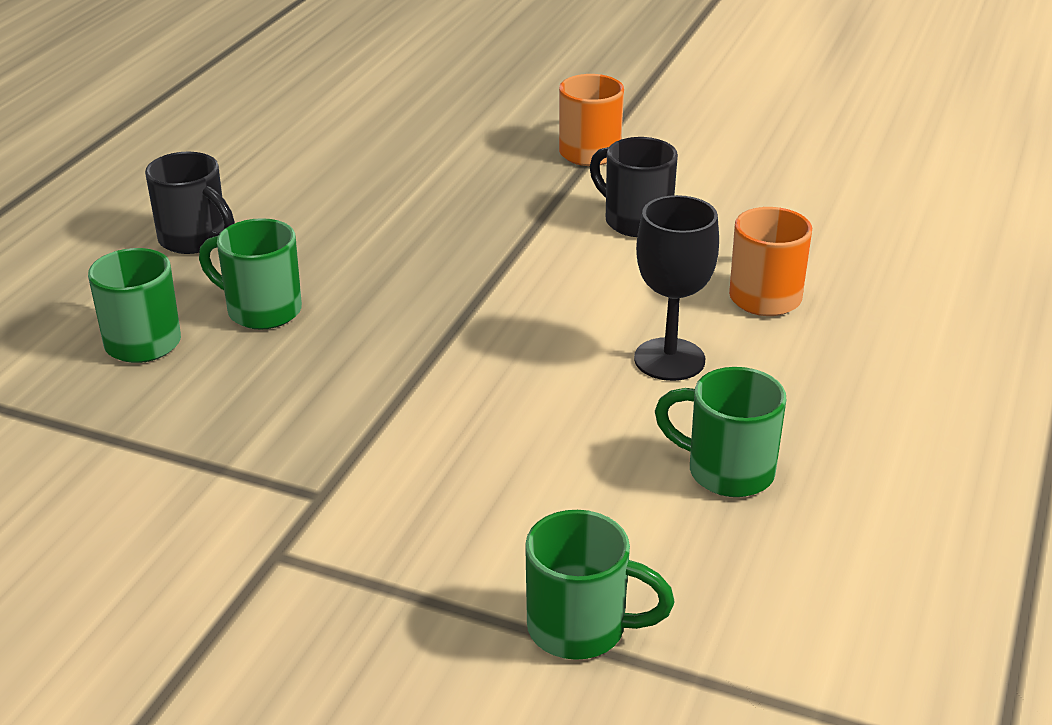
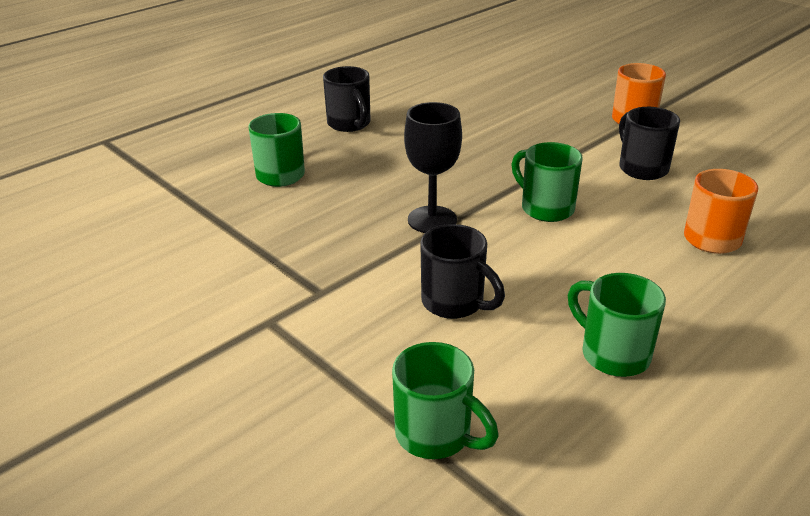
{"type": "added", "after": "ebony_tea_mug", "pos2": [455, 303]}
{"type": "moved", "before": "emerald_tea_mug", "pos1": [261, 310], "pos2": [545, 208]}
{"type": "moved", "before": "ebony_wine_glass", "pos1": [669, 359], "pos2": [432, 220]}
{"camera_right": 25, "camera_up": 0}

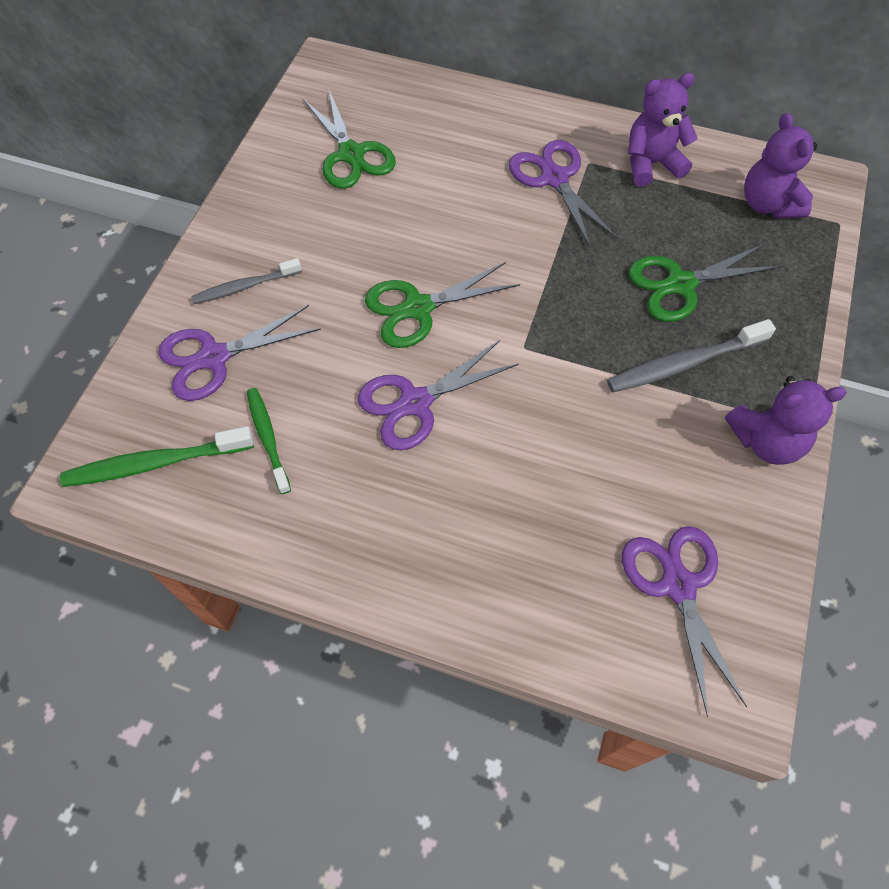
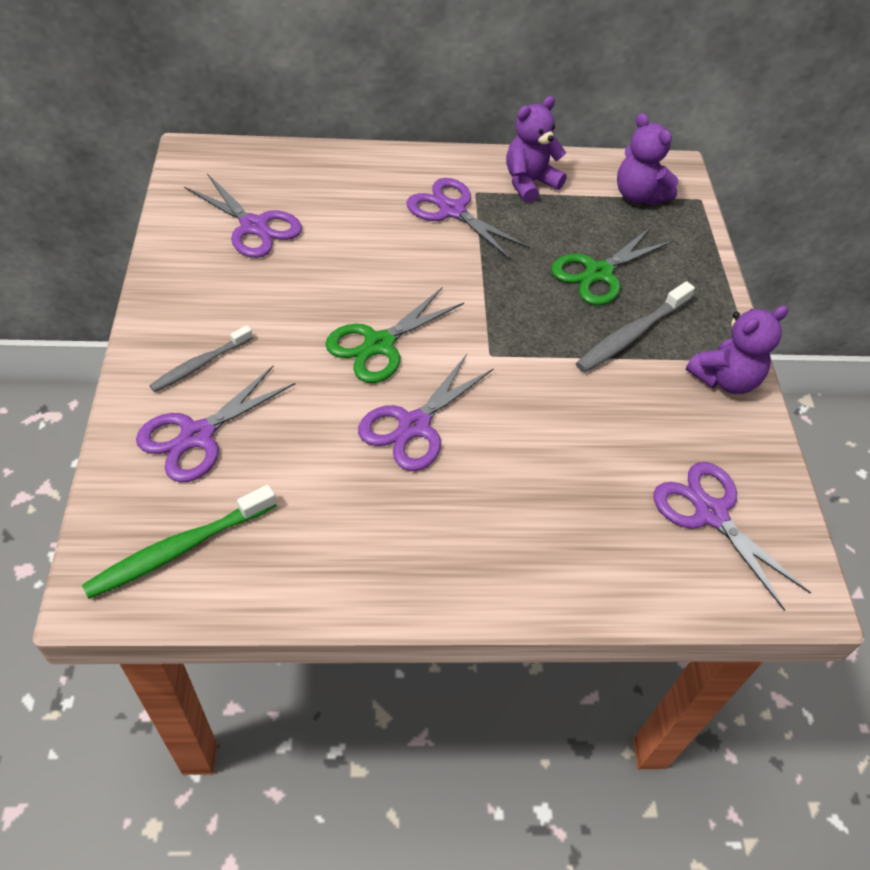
{"type": "removed", "before": "emerald_toothbrush", "pos1": [268, 438]}
{"type": "recoloured", "before": "emerald_pair_of_scissors", "after": "purple_pair_of_scissors", "pos1": [351, 154], "pos2": [254, 226]}
{"camera_right": -25, "camera_up": -10}

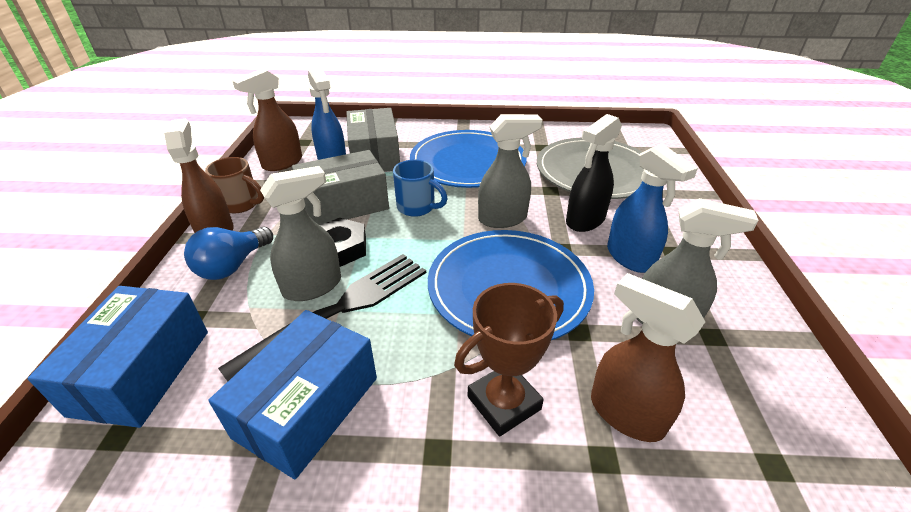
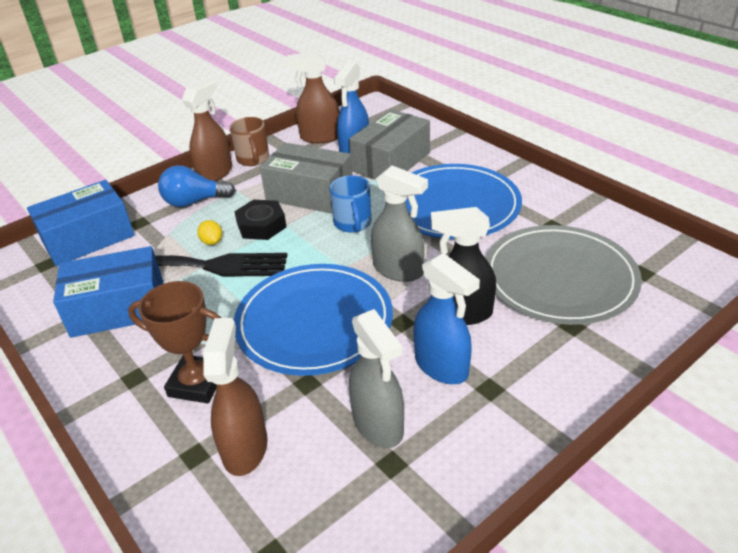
{"type": "replaced", "before": "grey_sprayer", "after": "golden_lemon", "pos1": [313, 286], "pos2": [212, 242]}
{"type": "turned", "before": "blue_sprayer", "pos1": [630, 258], "pos2": [442, 366], "turn": -60}
{"camera_right": 50, "camera_up": 0}

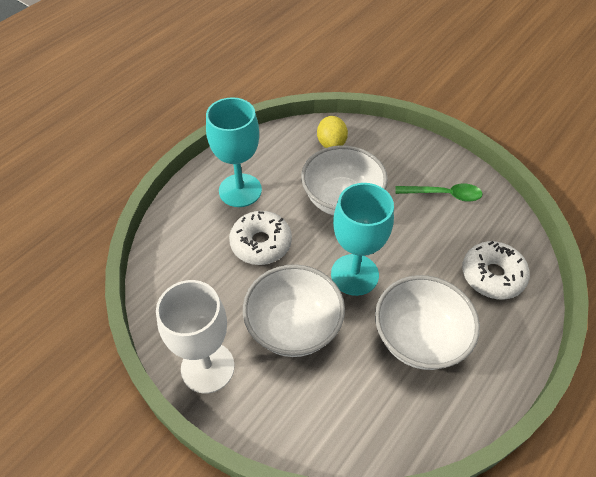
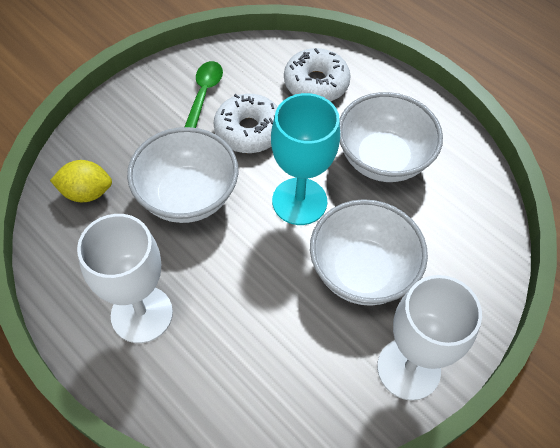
{"type": "moved", "before": "white_doughnut", "pos1": [261, 243], "pos2": [249, 131]}
{"type": "recoloured", "before": "turquoise_wine_glass", "after": "white_wine_glass", "pos1": [240, 190], "pos2": [142, 314]}
{"camera_right": -85, "camera_up": 5}

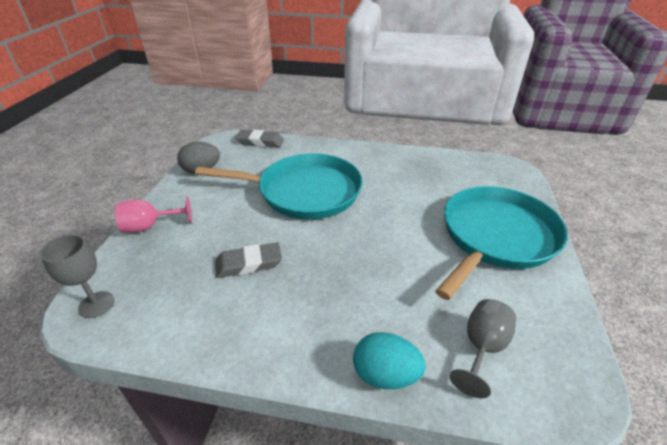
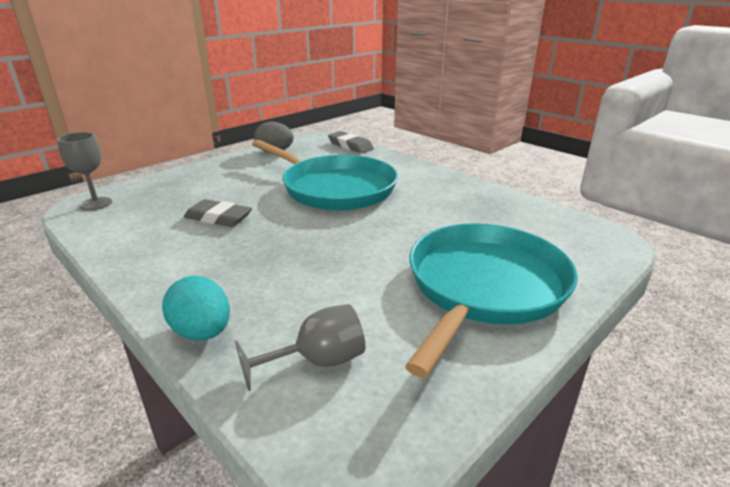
{"type": "removed", "before": "rosy_wine_glass", "pos1": [150, 226]}
{"type": "turned", "before": "turquoise_skillet", "pos1": [496, 237], "pos2": [484, 287], "turn": -45}
{"camera_right": 35, "camera_up": -10}

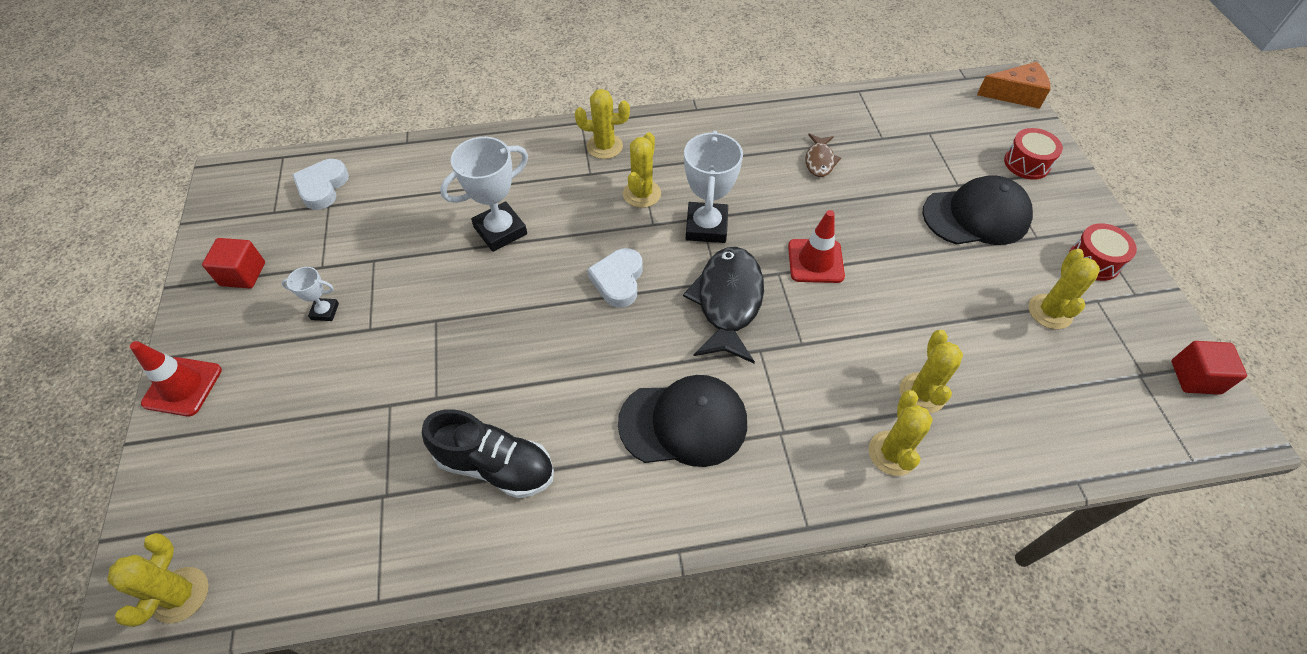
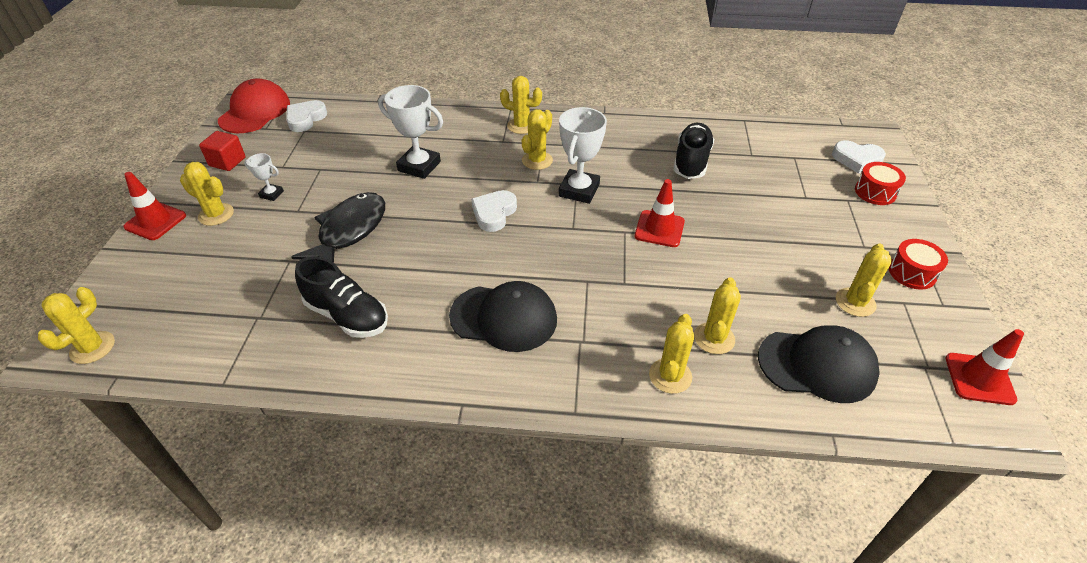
{"type": "removed", "before": "orange-coloured_cheese", "pos1": [1015, 94]}
{"type": "added", "after": "golden_cactus", "pos2": [216, 214]}
{"type": "added", "after": "crimson_baseball_cap", "pos2": [255, 111]}
{"type": "added", "after": "white_heart_shape", "pos2": [856, 160]}
{"type": "moved", "before": "ebony_toy_fish", "pos1": [728, 302], "pos2": [349, 231]}
{"type": "moved", "before": "ebony_baseball_cap", "pos1": [976, 216], "pos2": [817, 365]}
{"type": "replaced", "before": "dark_brown_toy_fish", "after": "ebony_lace-up_shoe", "pos1": [819, 161], "pos2": [691, 162]}
{"type": "replaced", "before": "crimson_block", "after": "crimson_road_cone", "pos1": [1195, 377], "pos2": [979, 379]}
{"type": "turned", "before": "white_trophy", "pos1": [500, 230], "pos2": [419, 166], "turn": 45}
{"camera_right": 15, "camera_up": -10}

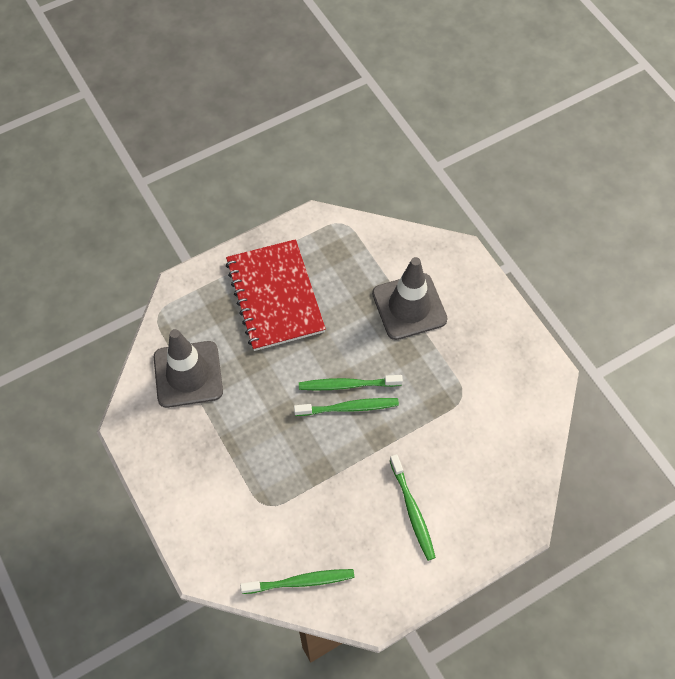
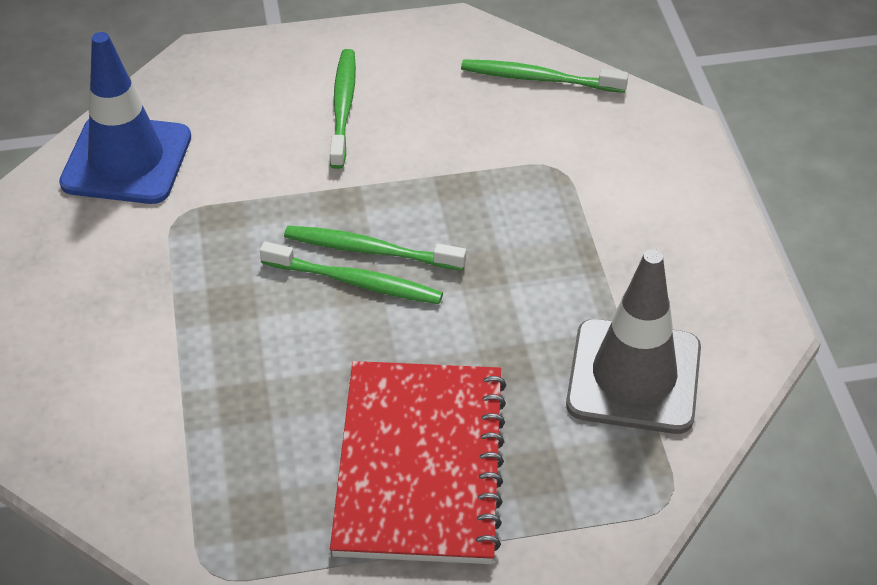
{"type": "removed", "before": "grey_road_cone", "pos1": [409, 306]}
{"type": "added", "after": "blue_road_cone", "pos2": [126, 160]}
{"camera_right": -160, "camera_up": -15}

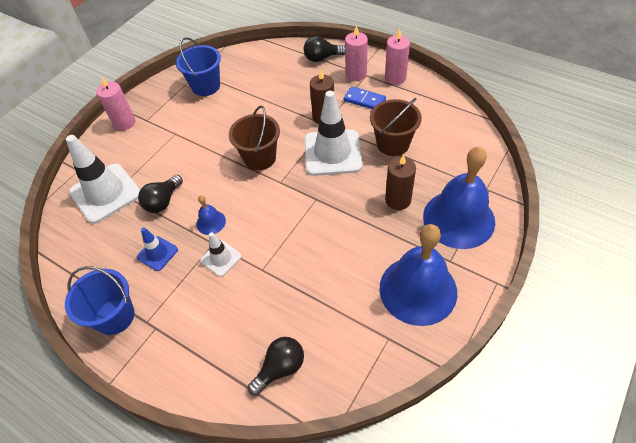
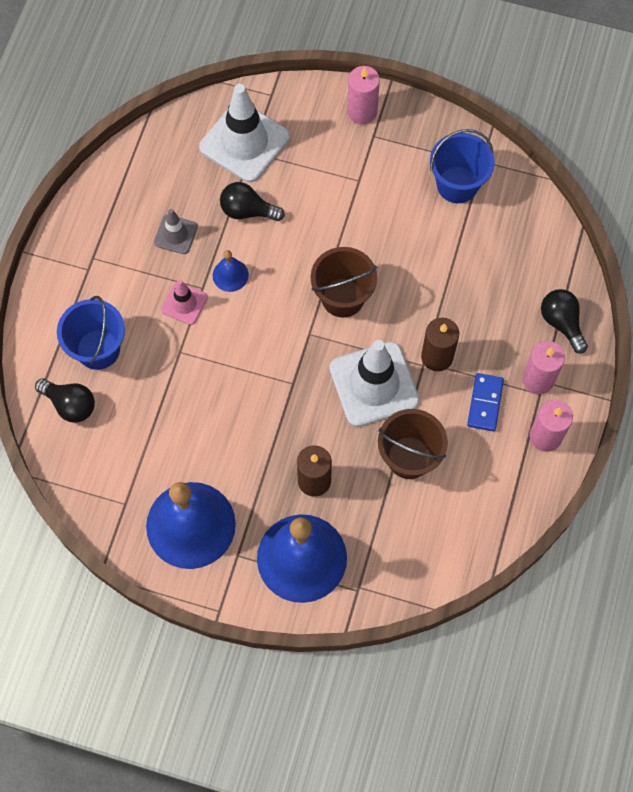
{"type": "moved", "before": "blue_pail", "pos1": [115, 316], "pos2": [98, 349]}
{"type": "recoloured", "before": "blue_road_cone", "after": "grey_road_cone", "pos1": [157, 253], "pos2": [176, 234]}
{"type": "recoloured", "before": "white_road_cone", "after": "rosy_road_cone", "pos1": [221, 258], "pos2": [184, 303]}
{"camera_right": 70, "camera_up": 15}

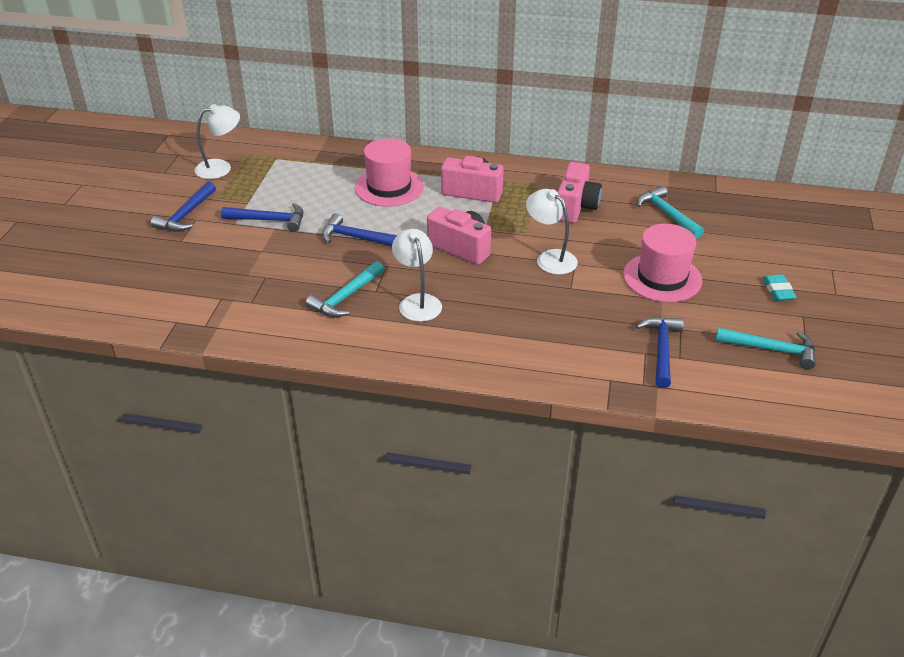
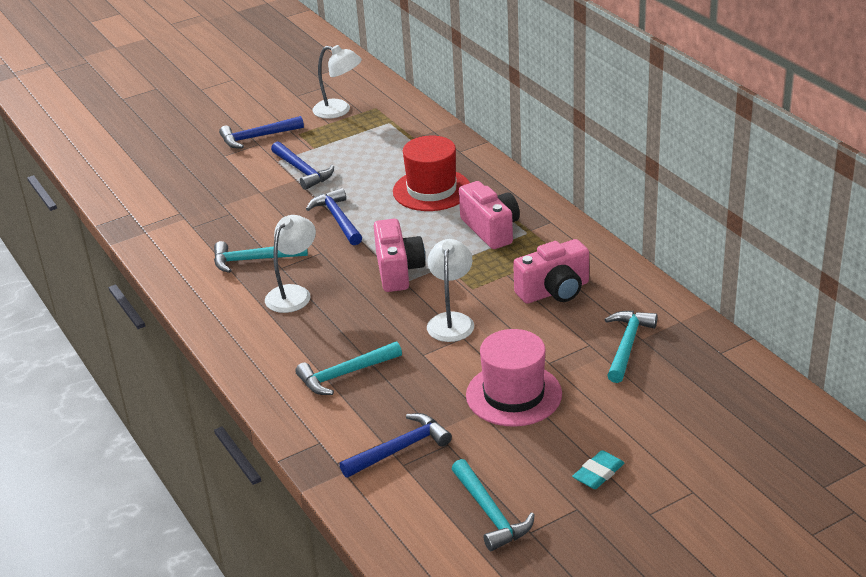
{"type": "added", "after": "turquoise_carpenter's_hammer", "pos2": [345, 374]}
{"type": "recoloured", "before": "rosy_hat", "after": "crimson_hat", "pos1": [389, 187], "pos2": [431, 190]}
{"camera_right": 50, "camera_up": -5}

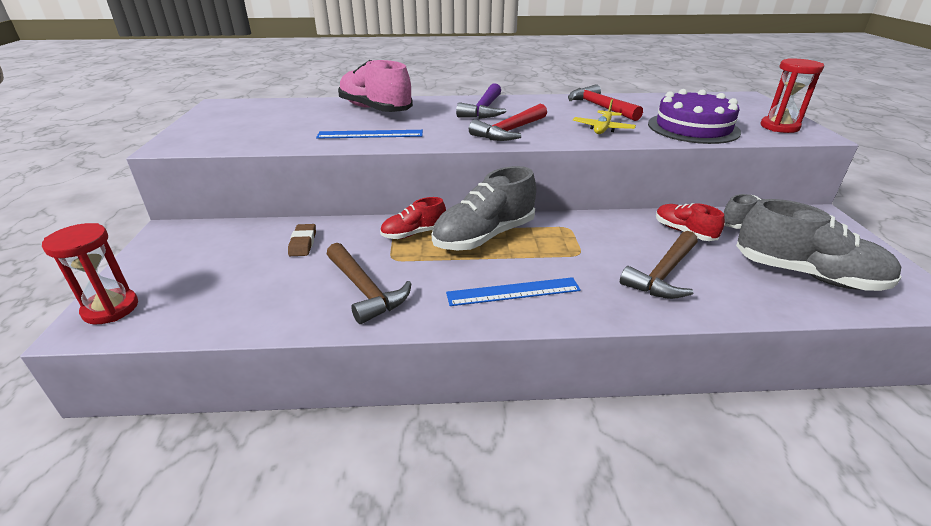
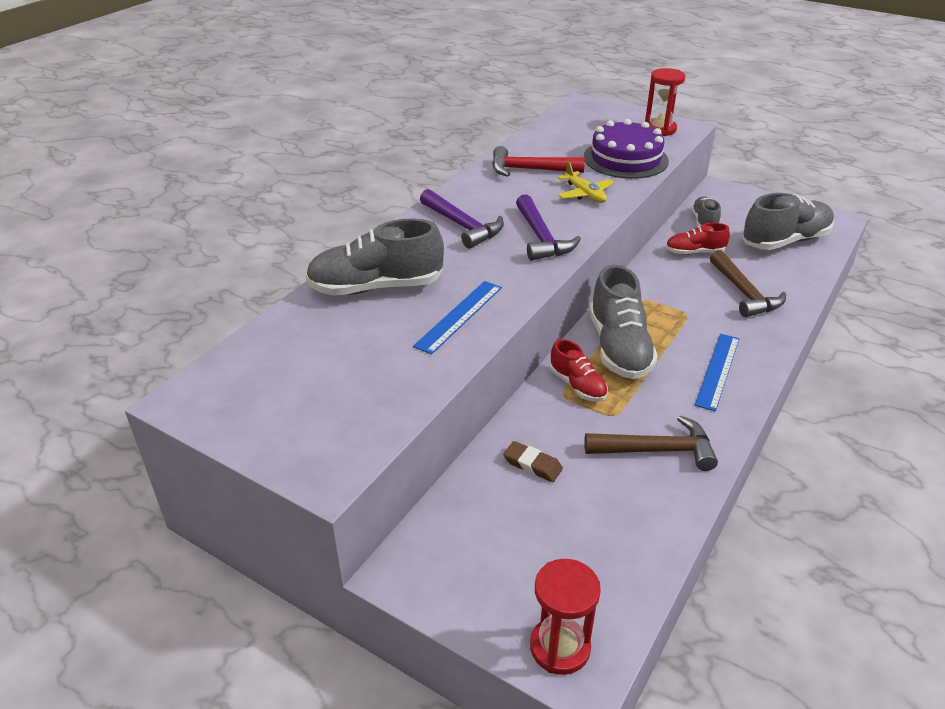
{"type": "recoloured", "before": "rosy_lace-up_shoe", "after": "grey_lace-up_shoe", "pos1": [375, 109], "pos2": [376, 287]}
{"type": "recoloured", "before": "crimson_carpenter's_hammer", "after": "purple_carpenter's_hammer", "pos1": [509, 131], "pos2": [541, 238]}
{"type": "turned", "before": "crimson_lace-up_shoe", "pos1": [414, 233], "pos2": [577, 385], "turn": -45}
{"camera_right": -55, "camera_up": 5}

